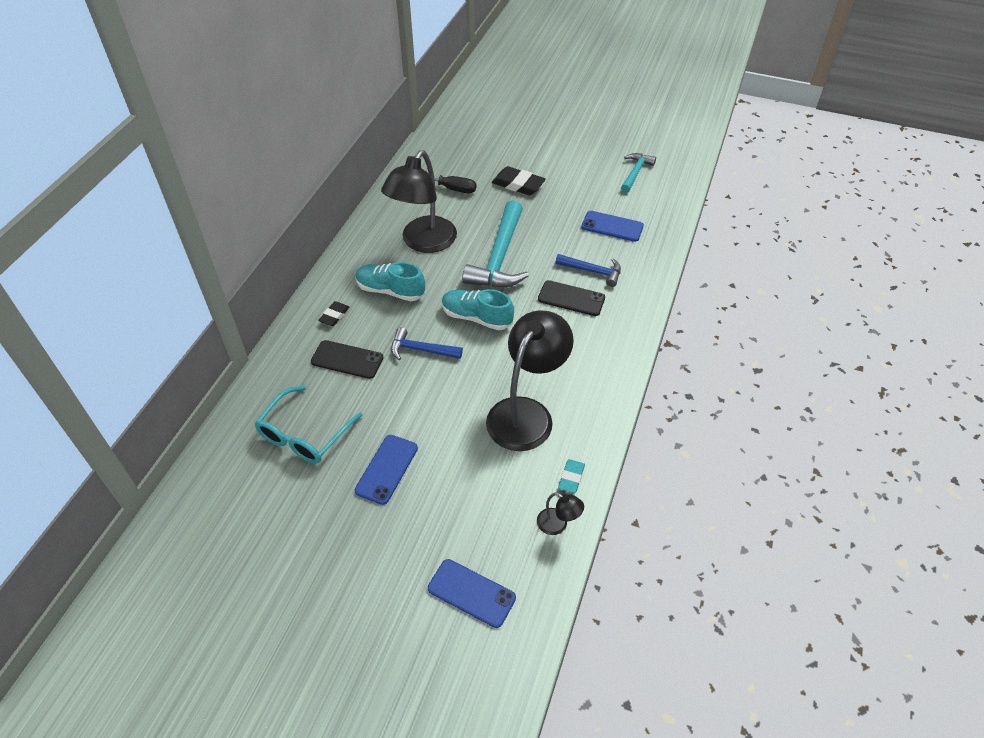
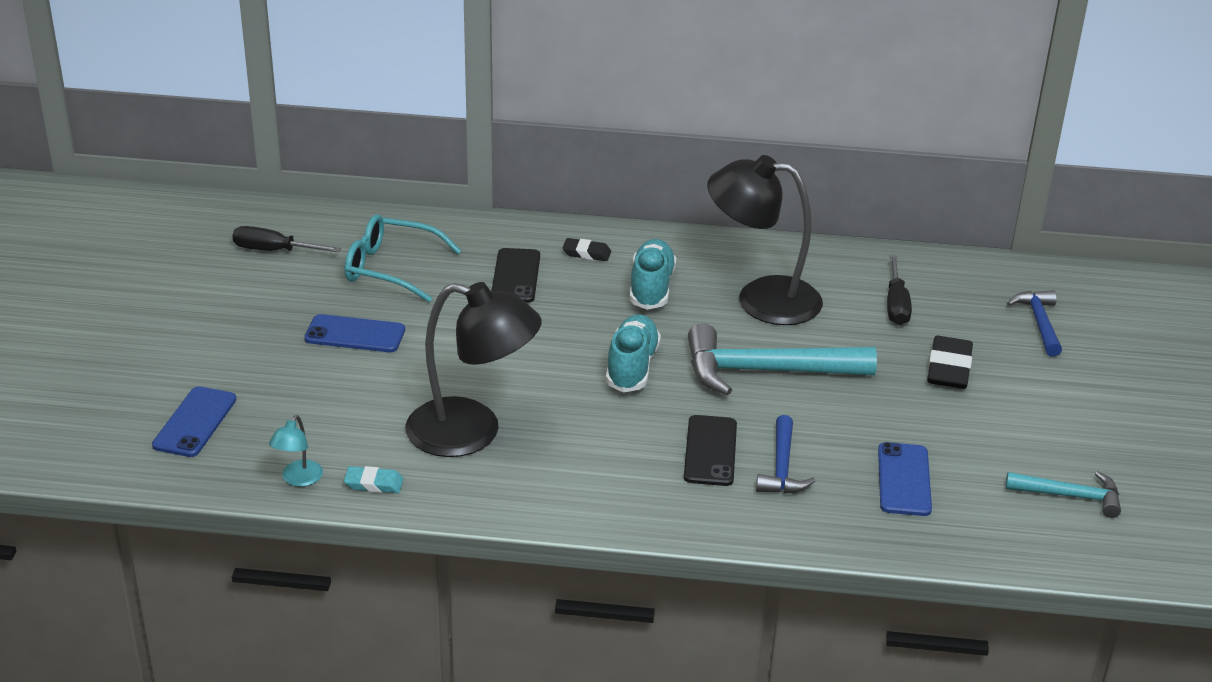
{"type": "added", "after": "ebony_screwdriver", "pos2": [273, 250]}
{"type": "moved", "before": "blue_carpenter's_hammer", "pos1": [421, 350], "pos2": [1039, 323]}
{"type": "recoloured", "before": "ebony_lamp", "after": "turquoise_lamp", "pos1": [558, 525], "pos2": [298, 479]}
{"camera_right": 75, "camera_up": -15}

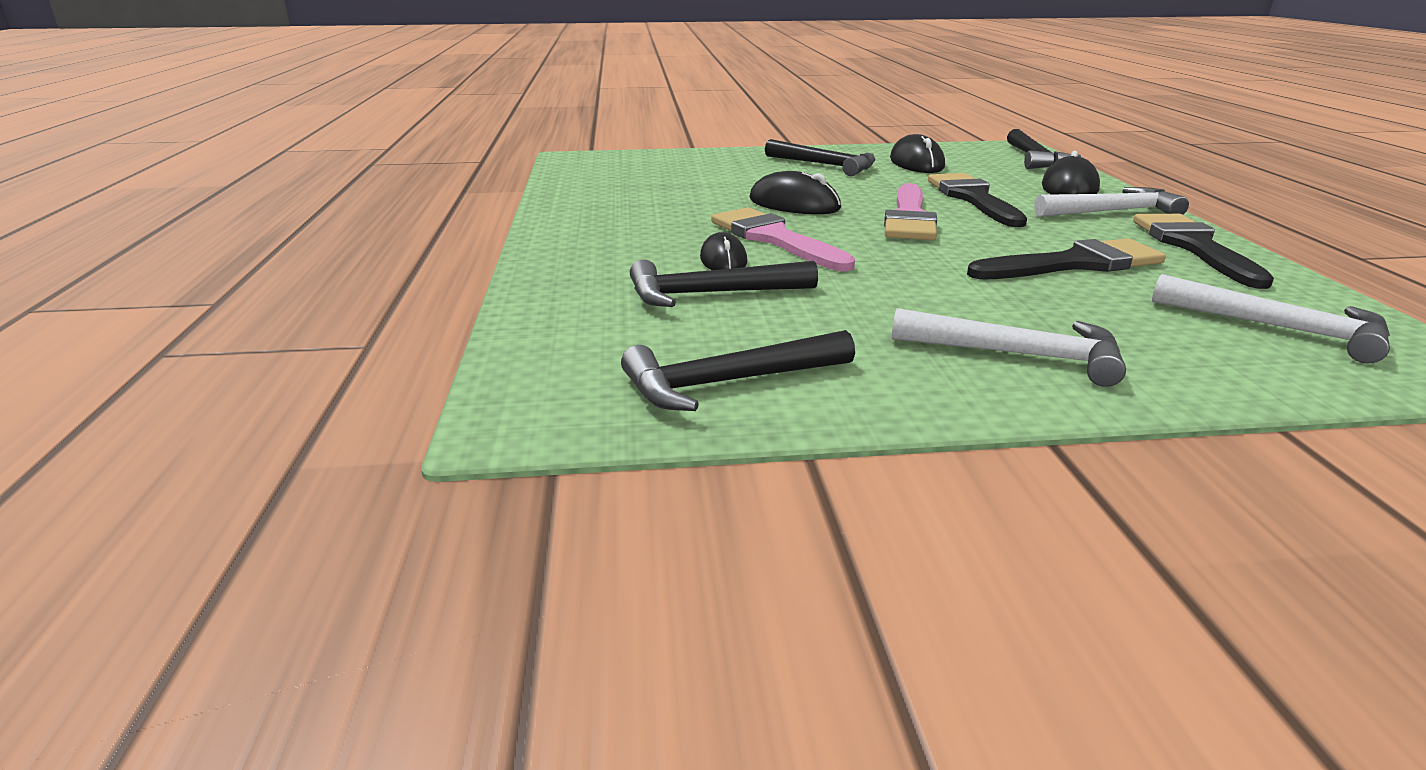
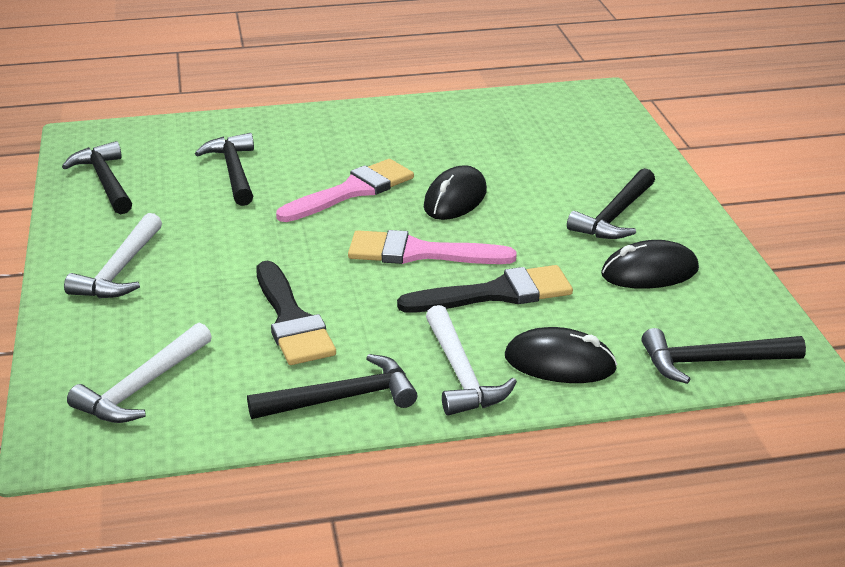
{"type": "removed", "before": "ebony_mouse", "pos1": [723, 260]}
{"type": "replaced", "before": "ebony_paintbrush", "after": "ebony_carpenter's_hammer", "pos1": [1194, 247], "pos2": [342, 398]}
{"camera_right": 85, "camera_up": 5}

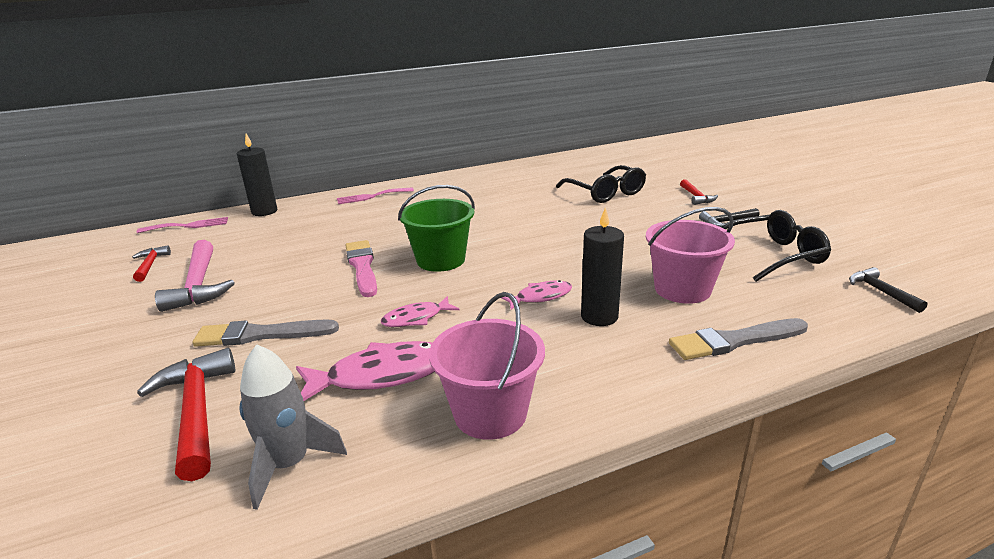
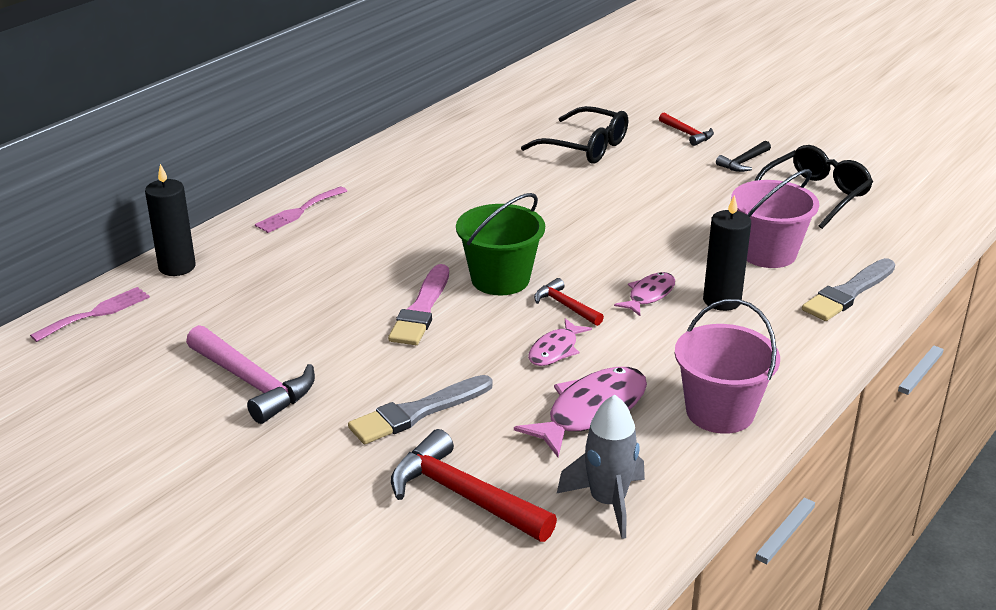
{"type": "removed", "before": "ebony_carpenter's_hammer", "pos1": [880, 291]}
{"type": "moved", "before": "crimson_carpenter's_hammer", "pos1": [150, 265], "pos2": [565, 306]}
{"type": "turned", "before": "rosy_paintbrush", "pos1": [362, 267], "pos2": [421, 309], "turn": -120}
{"camera_right": -30, "camera_up": 5}

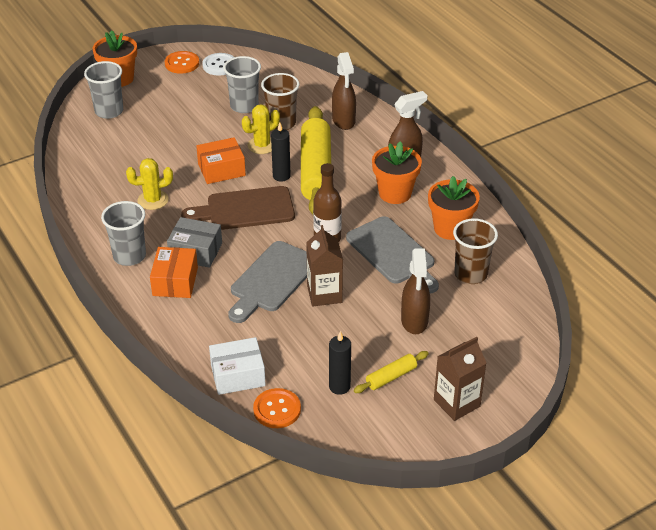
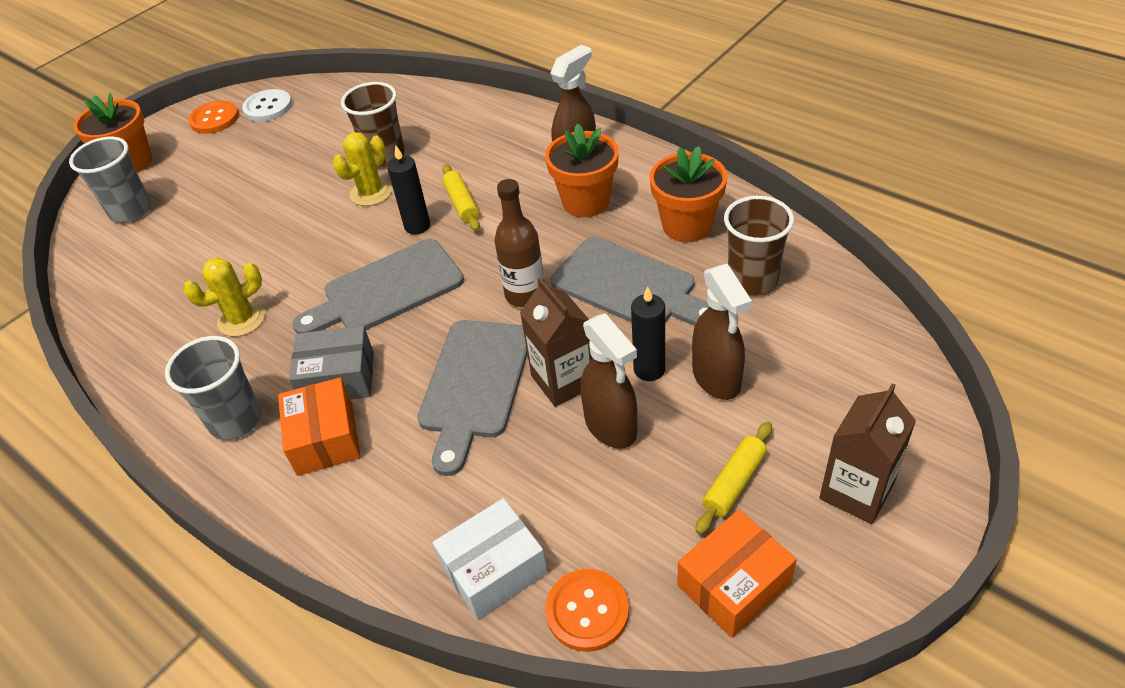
{"type": "removed", "before": "grey_cup", "pos1": [244, 106]}
{"type": "moved", "before": "orange-coloured_box", "pos1": [221, 170], "pos2": [734, 584]}
{"type": "moved", "before": "ebony_candle", "pos1": [339, 386], "pos2": [649, 369]}
{"type": "moved", "before": "dark_brown_sprayer", "pos1": [343, 121], "pos2": [611, 427]}
{"type": "recoloured", "before": "dark_brown_cutting_board", "after": "grey_cutting_board", "pos1": [245, 209], "pos2": [386, 290]}
{"type": "resized", "before": "golden_pastry_roller", "pos1": [316, 170], "pos2": [462, 204], "scale": 0.45}
{"camera_right": -15, "camera_up": 5}

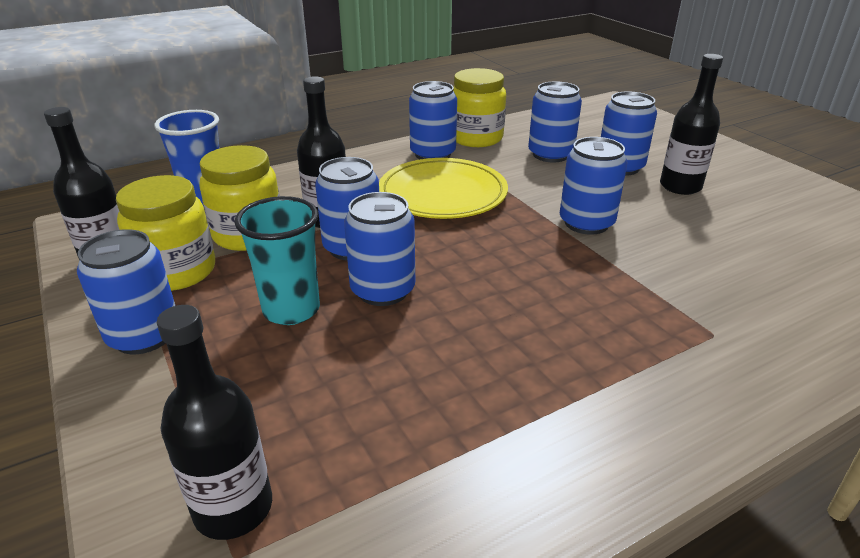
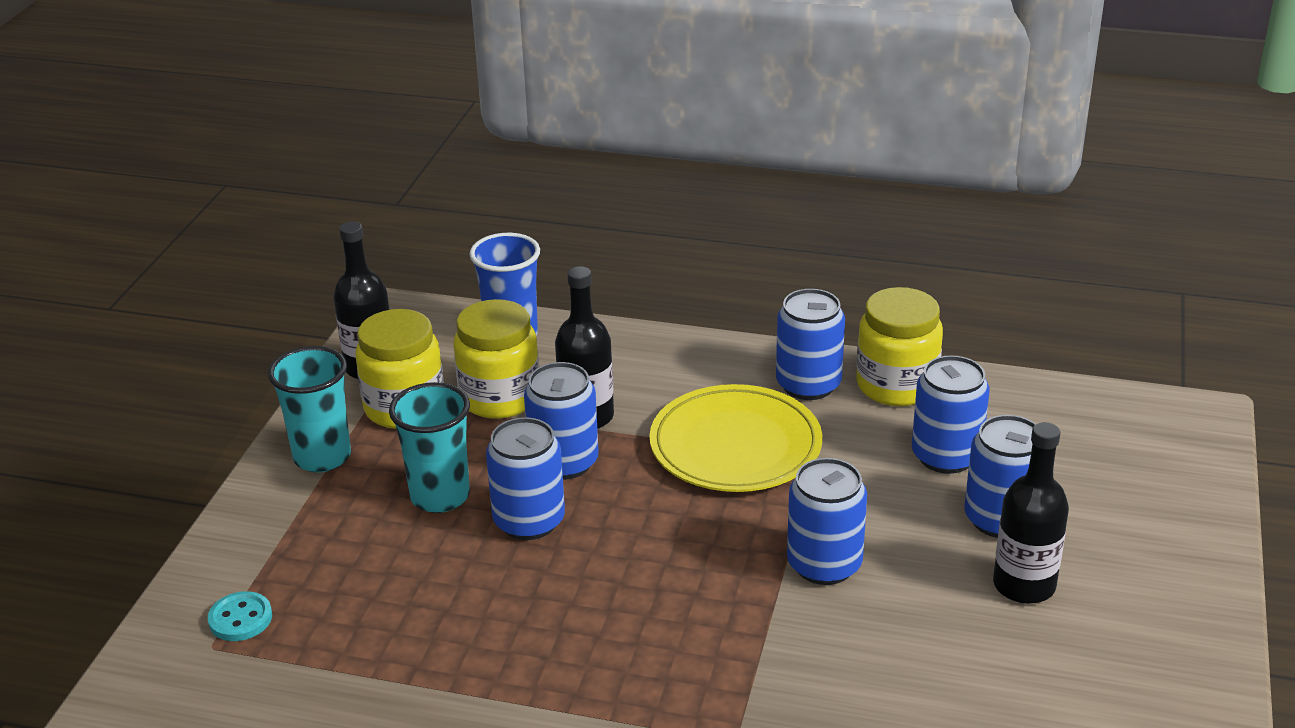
{"type": "replaced", "before": "blue_soda_can", "after": "turquoise_cup", "pos1": [144, 335], "pos2": [322, 457]}
{"type": "replaced", "before": "ebony_drink_bottle", "after": "turquoise_sewing_button", "pos1": [233, 508], "pos2": [240, 619]}
{"camera_right": 45, "camera_up": 0}

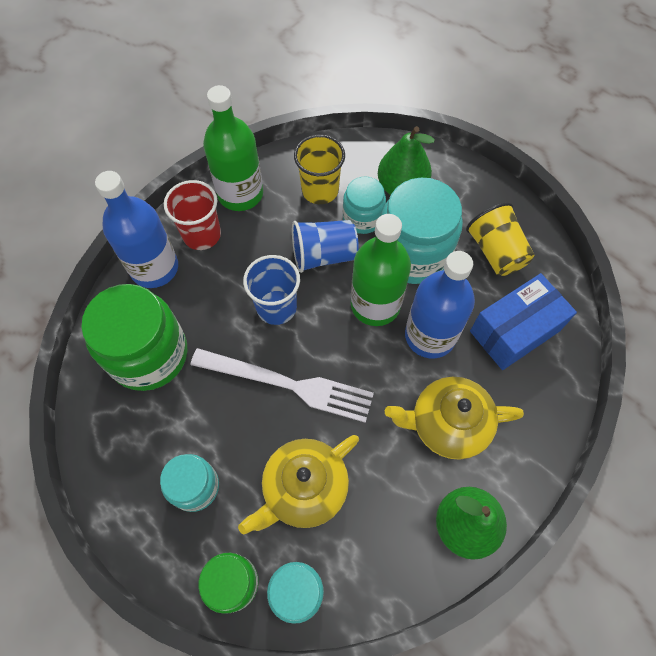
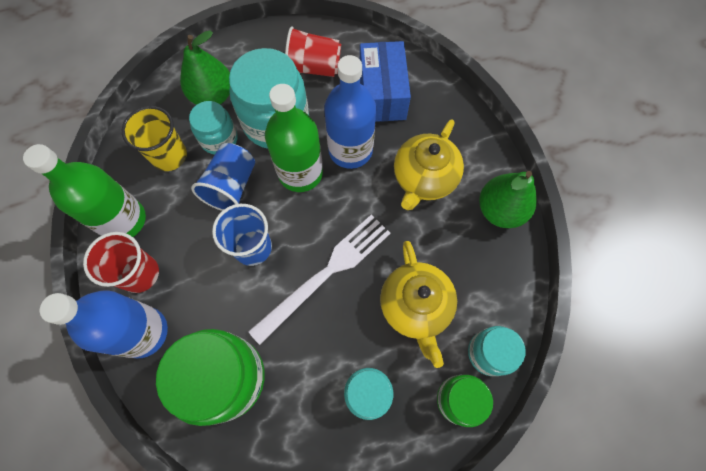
{"type": "recoloured", "before": "golden_cup", "after": "crimson_cup", "pos1": [495, 252], "pos2": [313, 67]}
{"camera_right": -60, "camera_up": 5}

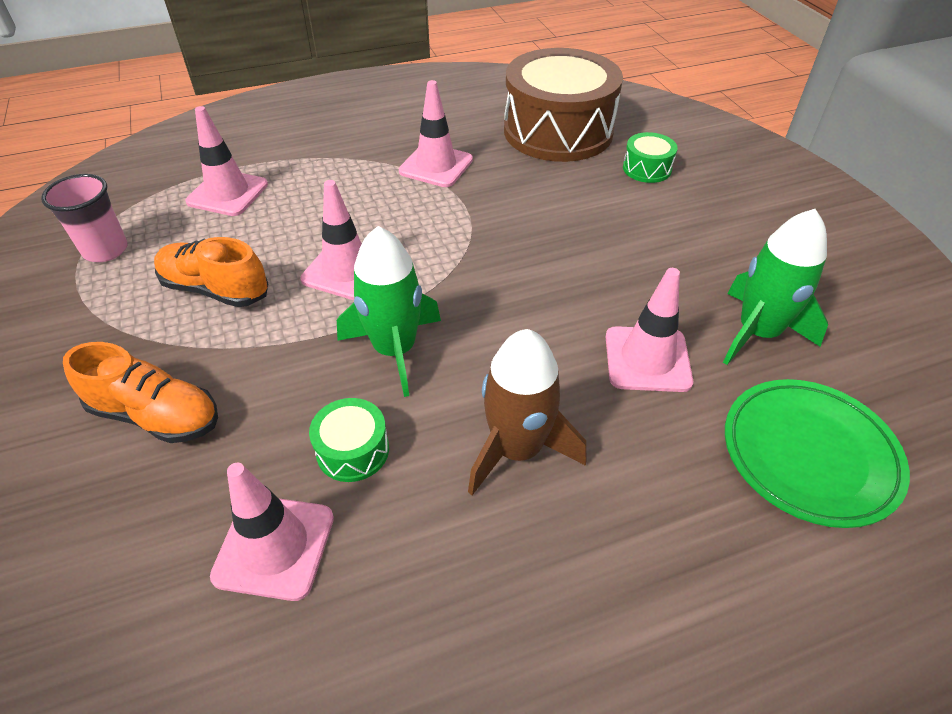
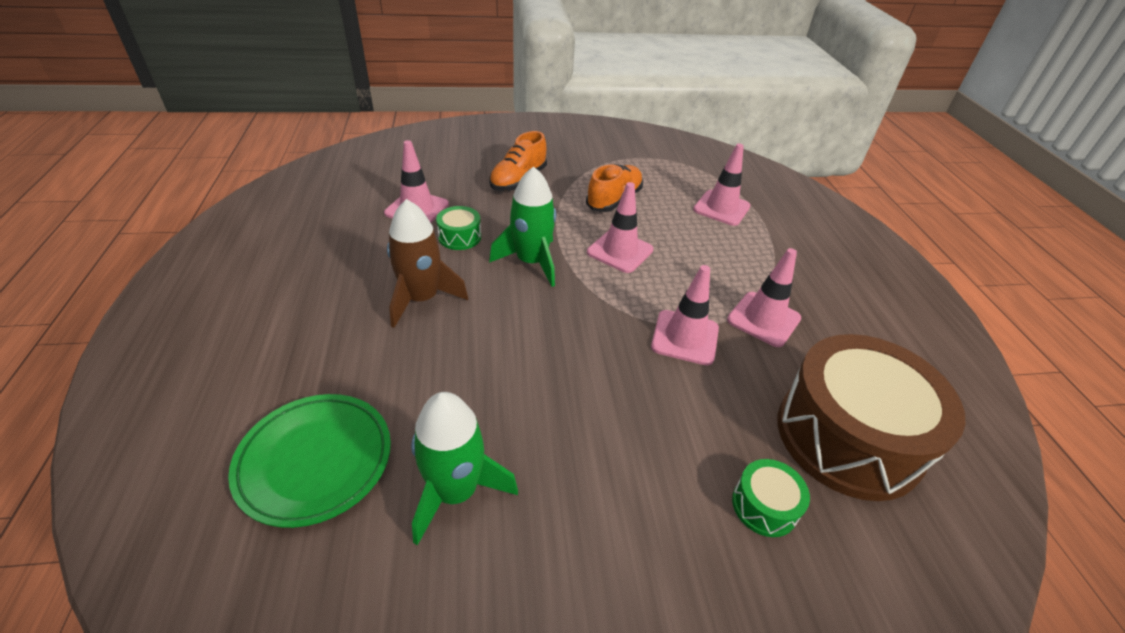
{"type": "removed", "before": "rosy_cup", "pos1": [105, 250]}
{"type": "moved", "before": "rosy_road_cone", "pos1": [647, 359], "pos2": [685, 337]}
{"camera_right": 100, "camera_up": -5}

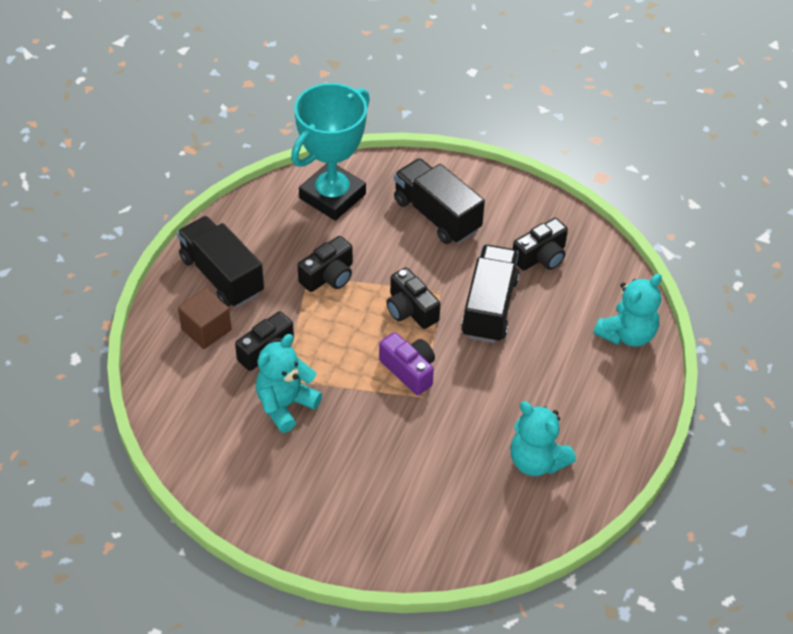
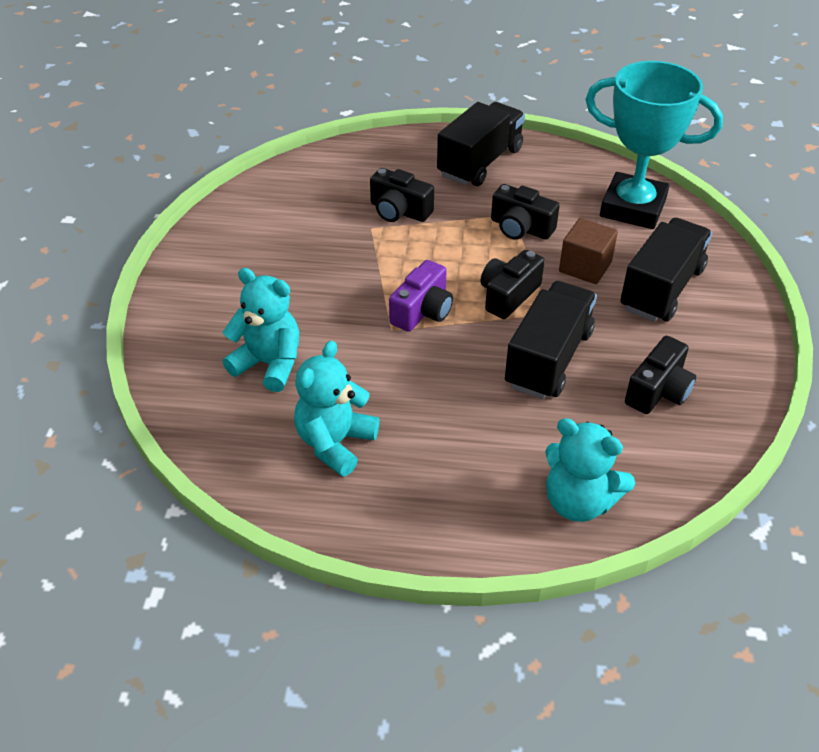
{"type": "moved", "before": "dark_brown_block", "pos1": [206, 329], "pos2": [585, 267]}
{"type": "moved", "before": "turquoise_teddy_bear", "pos1": [285, 405], "pos2": [269, 364]}
{"type": "turned", "before": "ebony_truck", "pos1": [489, 307], "pos2": [548, 359], "turn": -60}
{"type": "turned", "before": "ebony_camera", "pos1": [541, 256], "pos2": [658, 391], "turn": -90}
{"camera_right": 75, "camera_up": -5}

